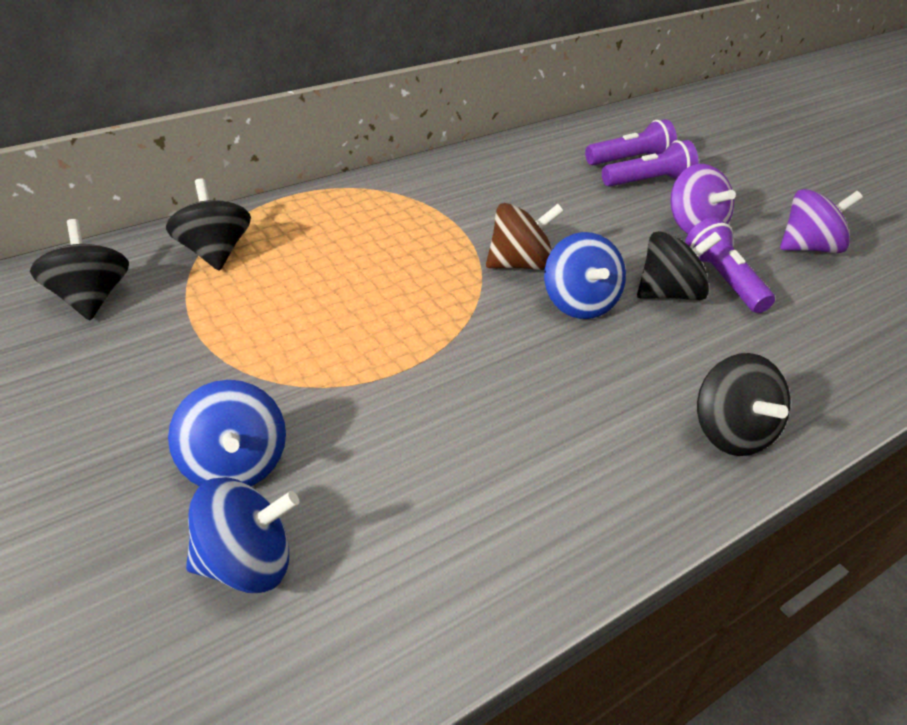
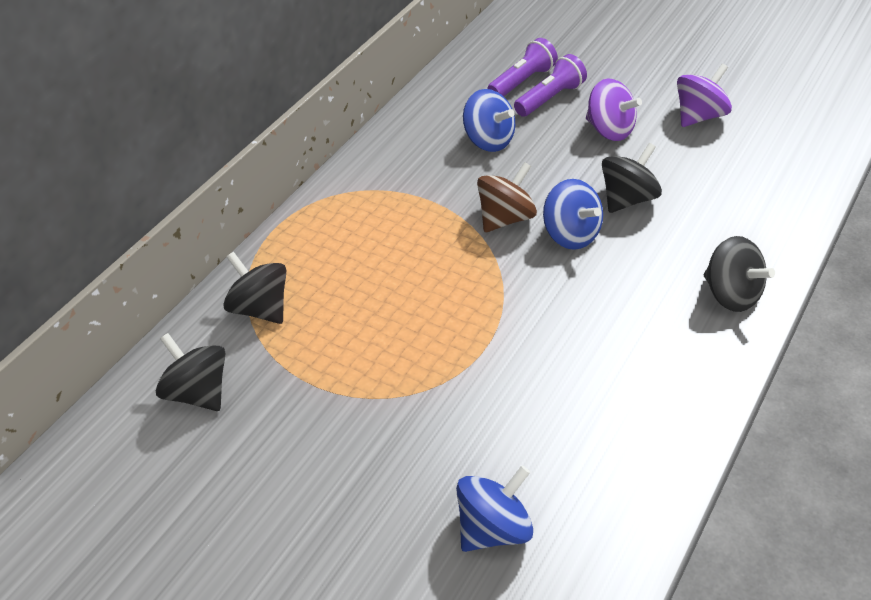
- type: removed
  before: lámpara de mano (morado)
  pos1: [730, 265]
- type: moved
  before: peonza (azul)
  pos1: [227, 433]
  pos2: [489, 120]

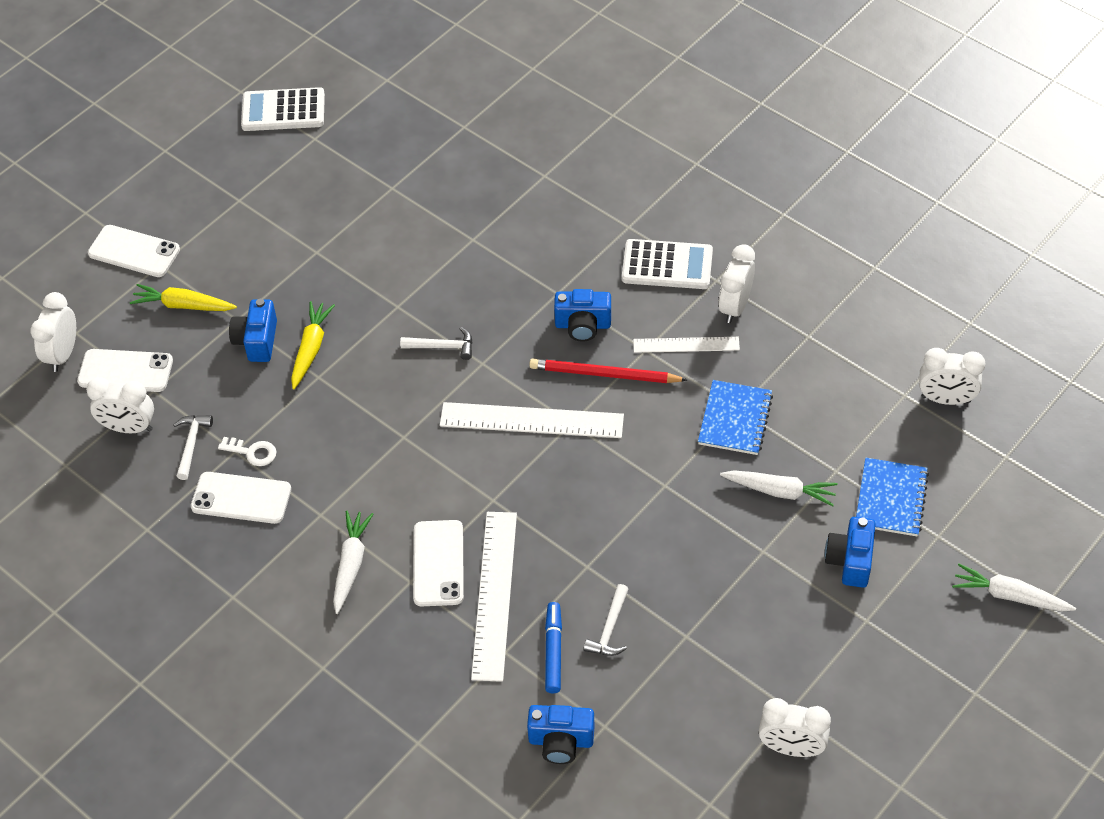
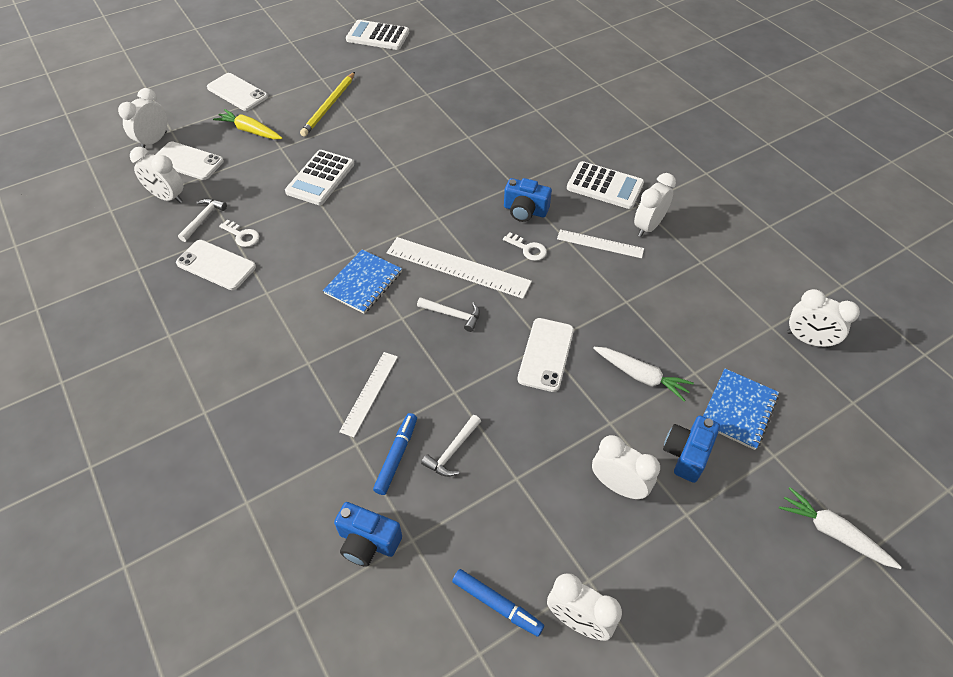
- type: removed
  before: cámara (azul)
  pos1: [253, 330]
- type: replaced
  before: zanahoria (amarillo)
  after: calculadora (blanco)
  pos1: [313, 345]
  pos2: [319, 177]
- type: moved
  before: martillo (blanco)
  pos1: [436, 343]
  pos2: [448, 314]
- type: replaced
  before: lápiz (rojo)
  after: llave (blanco)
  pos1: [608, 371]
  pos2: [525, 246]
- type: moved
  before: cuaderno (azul)
  pos1: [735, 417]
  pos2: [362, 281]
- type: removed
  before: zanahoria (blanco)
  pos1: [353, 562]
- type: resized
  before: regla (blanco)
  pos1: [494, 597]
  pos2: [368, 394]
  scale: 0.59
- type: moved
  before: móvil (blanco)
  pos1: [438, 563]
  pos2: [545, 355]
- type: added
  after: lápiz (amarillo)
  pos2: [327, 104]
- type: added
  after: despertador (blanco)
  pos2: [626, 467]
- type: added
  after: rotulador (azul)
  pos2: [498, 603]

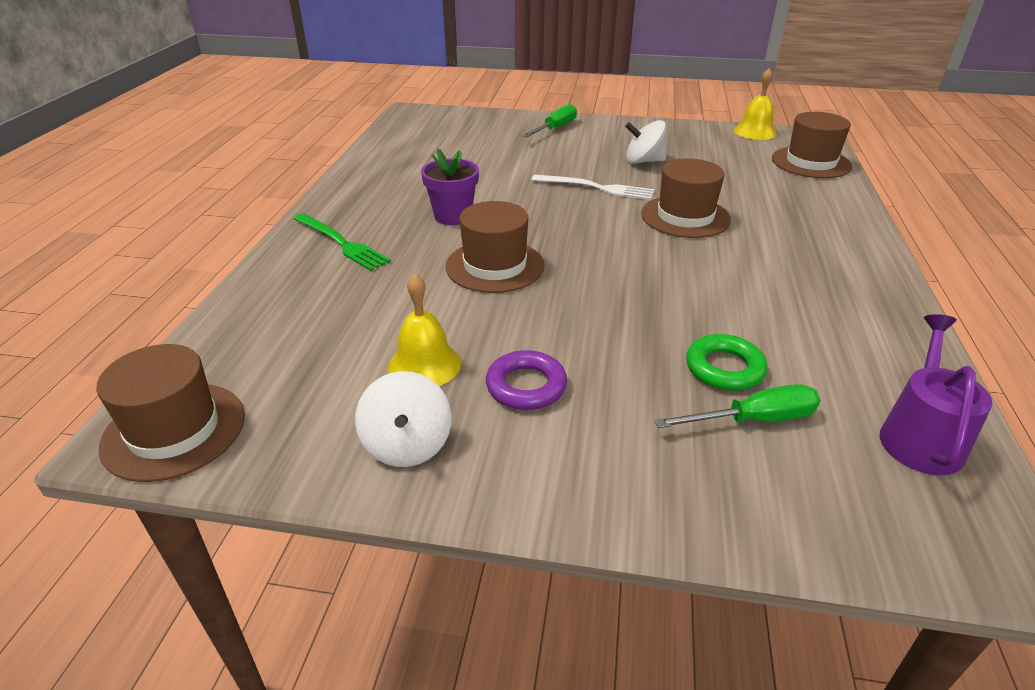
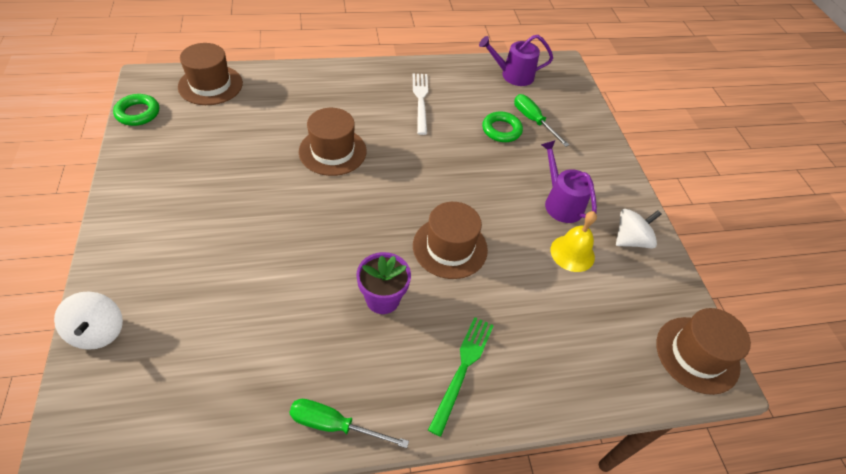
- type: replaced
  before: campana (amarillo)
  after: anillo (verde)
  pos1: [755, 104]
  pos2: [136, 110]
- type: moved
  before: destornillador (verde)
  pos1: [550, 120]
  pos2: [349, 423]
- type: moved
  before: peonza (blanco)
  pos1: [646, 142]
  pos2: [88, 321]
- type: moved
  before: tenedor (blanco)
  pos1: [593, 187]
  pos2: [420, 104]
- type: replaced
  before: anillo (morado)
  after: regadera (morado)
  pos1: [526, 380]
  pos2: [569, 181]

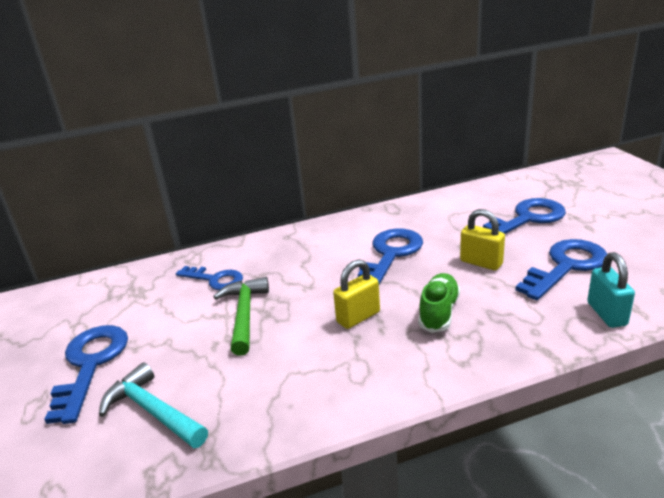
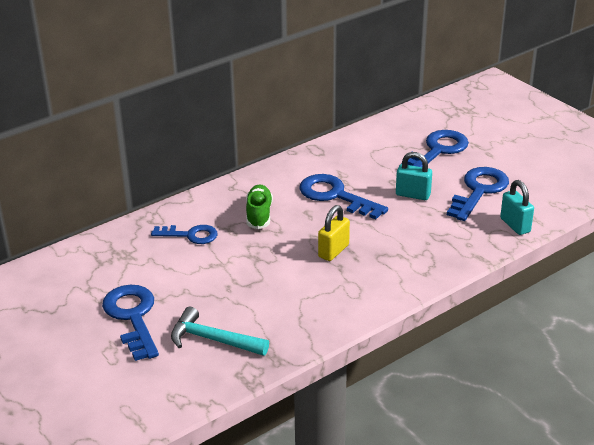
- type: recoloured
  before: candado (amarillo)
  after: candado (turquesa)
  pos1: [482, 239]
  pos2: [414, 176]
- type: turned
  before: llave (azul)
  pos1: [390, 256]
  pos2: [343, 197]
  turn: -60
- type: moved
  before: zapato (verde)
  pos1: [439, 303]
  pos2: [259, 206]
- type: removed
  before: martillo (verde)
  pos1: [241, 316]

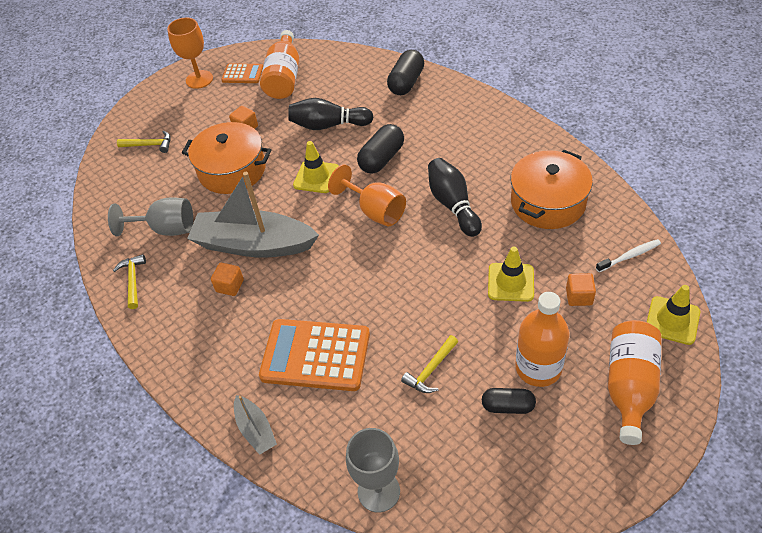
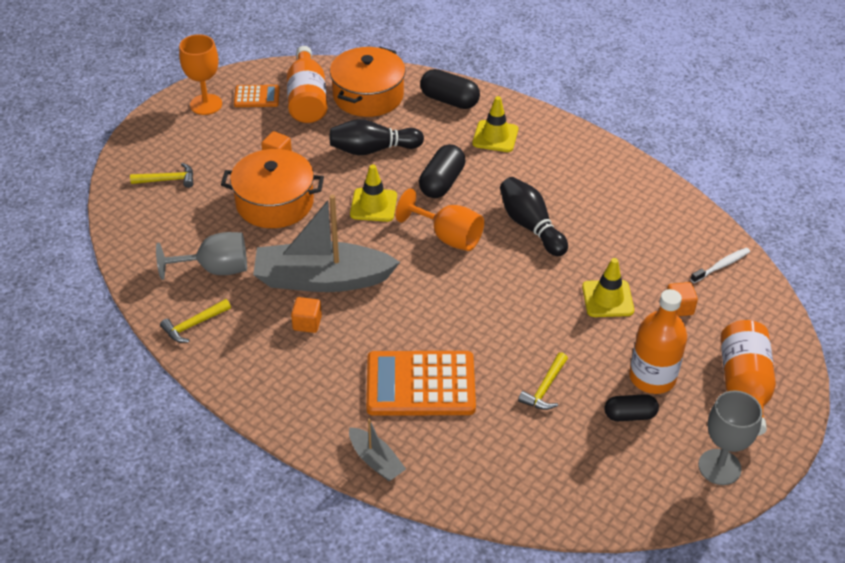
- type: turned
  before: cápsula (negro)
  pos1: [405, 72]
  pos2: [450, 89]
  turn: -75
- type: moved
  before: olla (naranja)
  pos1: [552, 189]
  pos2: [368, 82]
- type: turned
  before: martillo (amarillo)
  pos1: [129, 281]
  pos2: [195, 321]
  turn: -105
- type: moved
  before: cono de tráfico (amarillo)
  pos1: [673, 315]
  pos2: [495, 124]
- type: moved
  before: copa (gris)
  pos1: [373, 470]
  pos2: [730, 438]

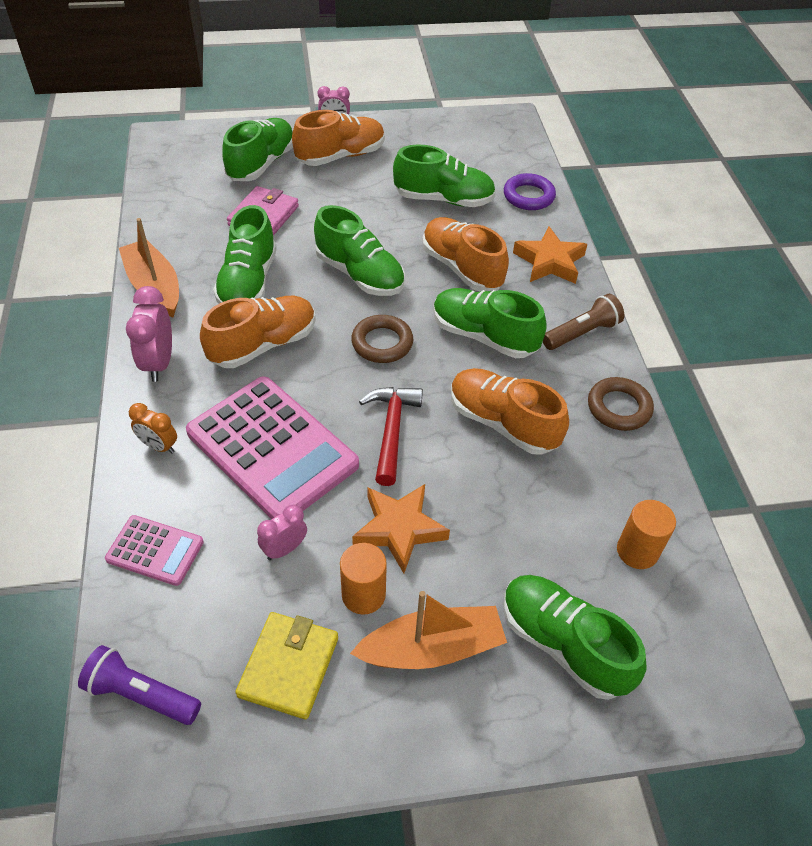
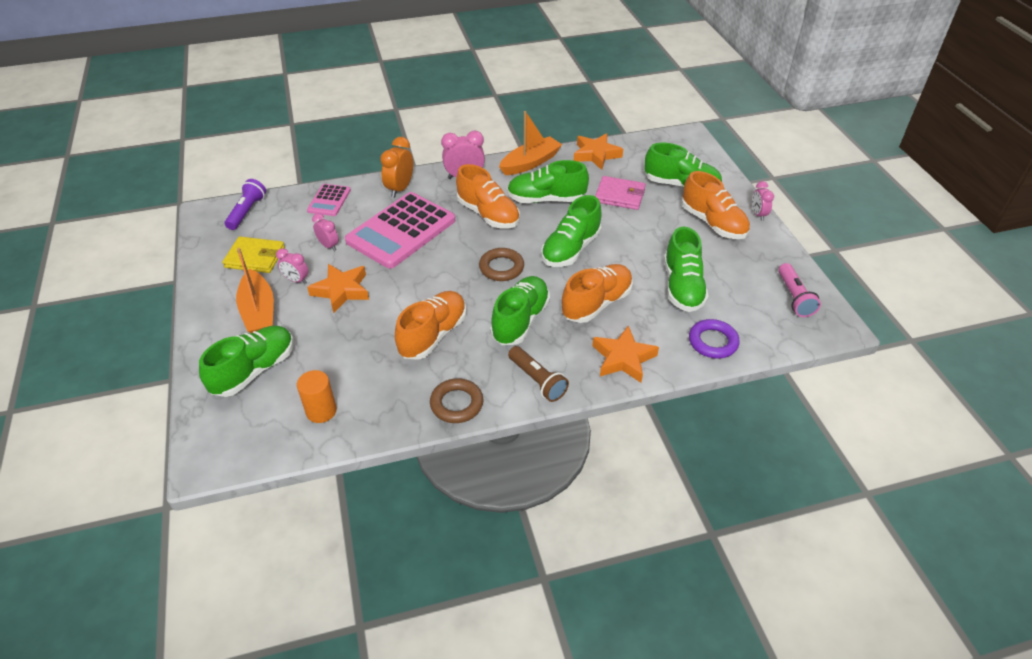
- type: removed
  before: martillo (rojo)
  pos1: [391, 436]
- type: resized
  before: despertador (naranja)
  pos1: [153, 428]
  pos2: [396, 167]
  scale: 1.59
- type: replaced
  before: cilindro (naranja)
  after: despertador (rosa)
  pos1: [363, 579]
  pos2: [292, 266]
- type: added
  after: estrella (naranja)
  pos2: [598, 151]
- type: added
  after: lámpara de mano (rosa)
  pos2: [799, 290]

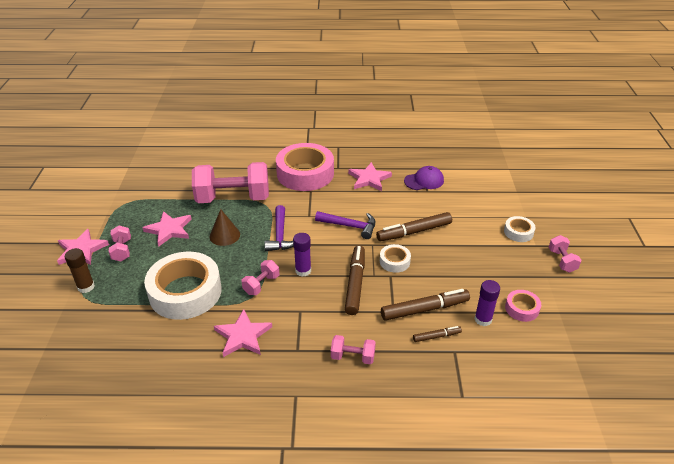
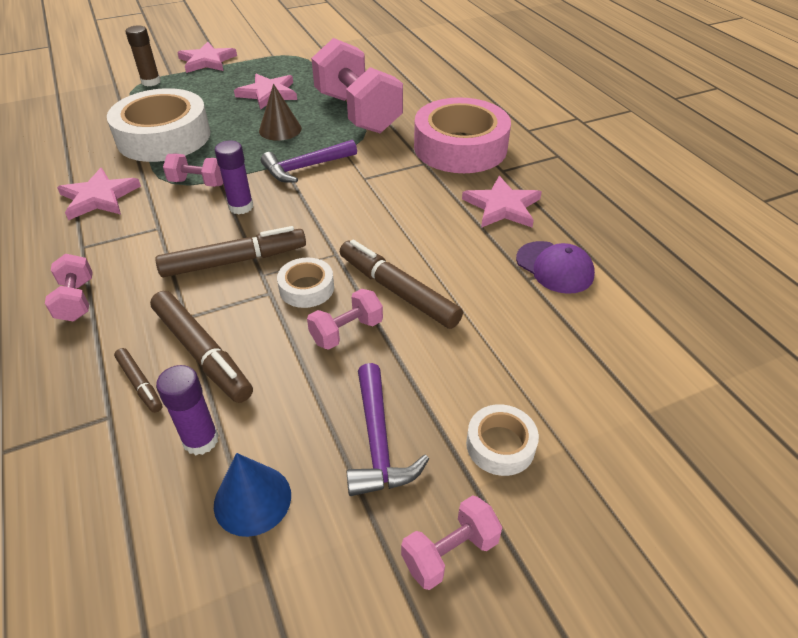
- type: moved
  before: martillo (morado)
  pos1: [345, 225]
  pos2: [388, 429]
- type: moved
  before: mancuerna (rosa)
  pos1: [120, 243]
  pos2: [345, 319]
- type: replaced
  before: cinta adhesiva (rosa)
  after: cono (azul)
  pos1: [523, 306]
  pos2: [252, 495]

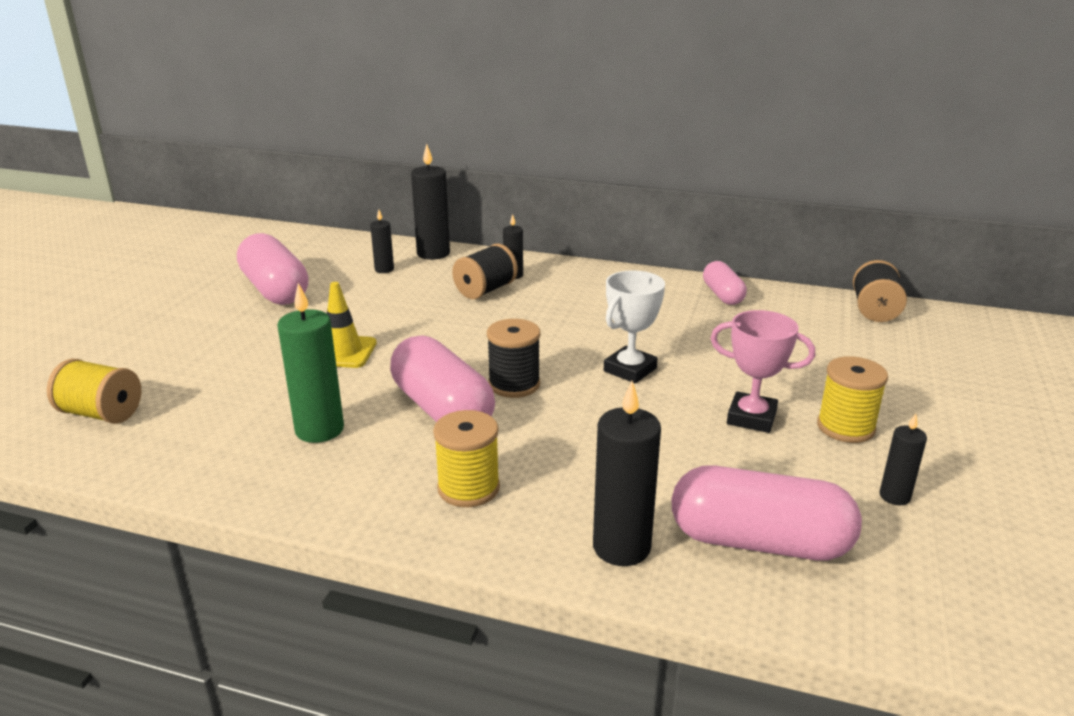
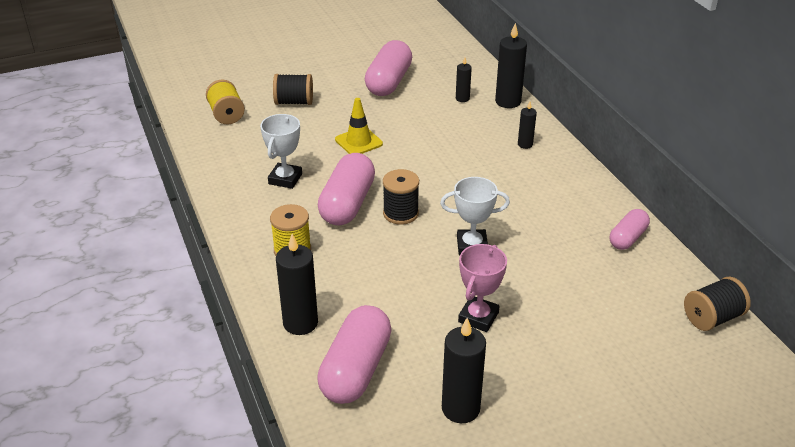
- type: moved
  before: carrete (negro)
  pos1: [485, 271]
  pos2: [293, 89]
- type: replaced
  before: vela (verde)
  after: trofeo (blanco)
  pos1: [310, 363]
  pos2: [281, 151]
- type: turned
  before: trofeo (rosa)
  pos1: [762, 371]
  pos2: [482, 288]
  turn: 45
- type: removed
  before: carrete (amarillo)
  pos1: [852, 399]
- type: resized
  before: vela (negro)
  pos1: [903, 459]
  pos2: [464, 370]
  scale: 1.81
- type: turned
  before: cápsula (rosa)
  pos1: [766, 512]
  pos2: [354, 354]
  turn: 45

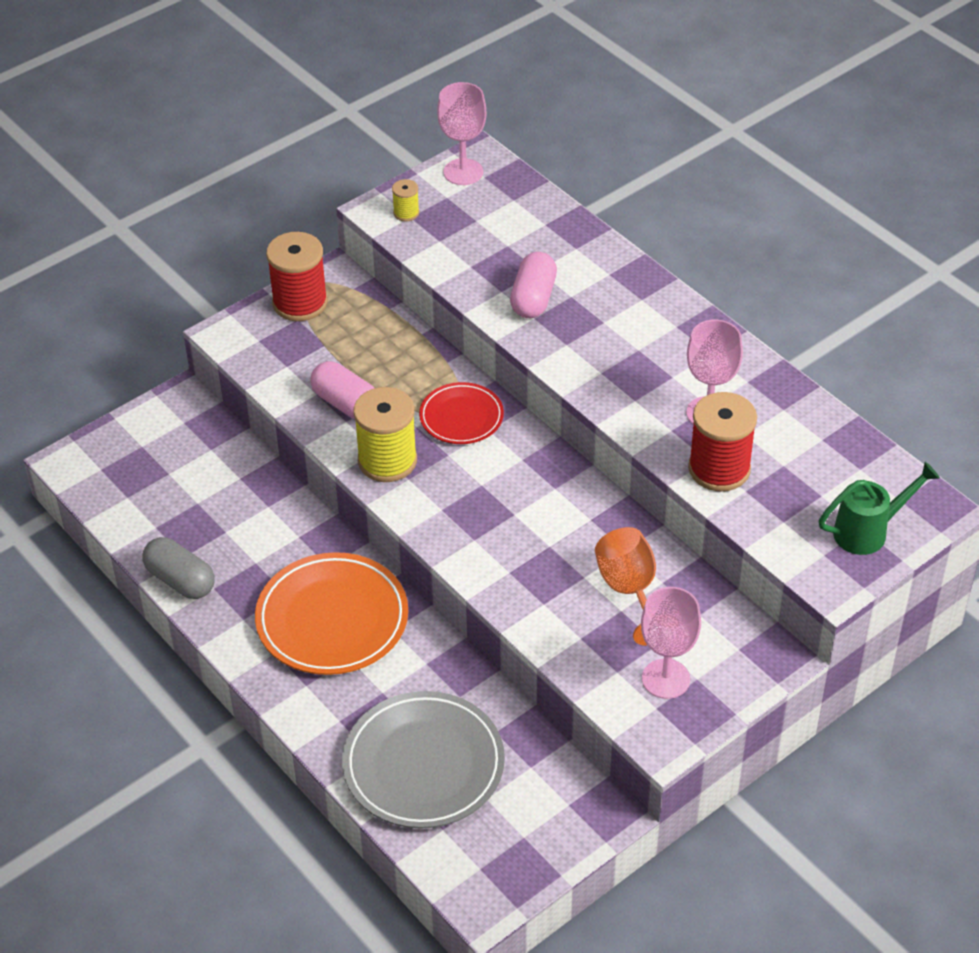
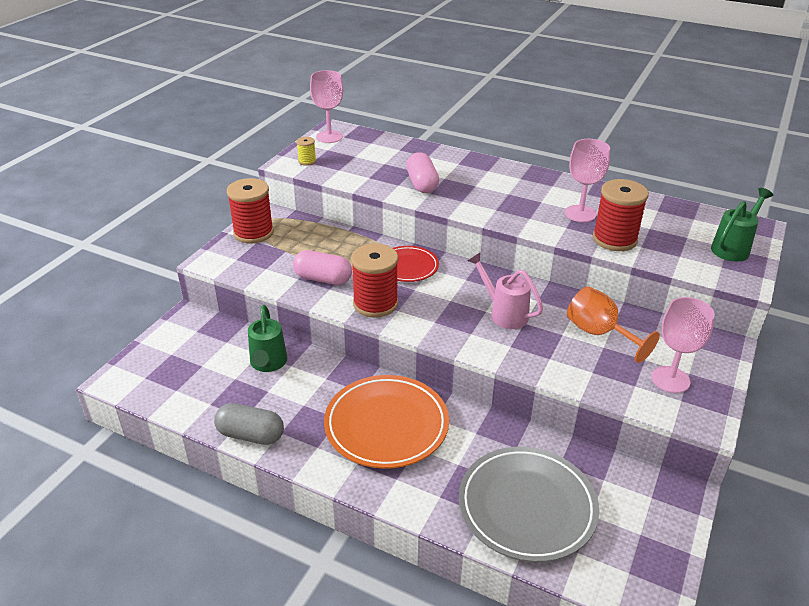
- type: recoloured
  before: carrete (amarillo)
  after: carrete (rojo)
  pos1: [385, 434]
  pos2: [374, 280]
- type: added
  after: regadera (rosa)
  pos2: [505, 290]
- type: added
  after: regadera (verde)
  pos2: [267, 338]

